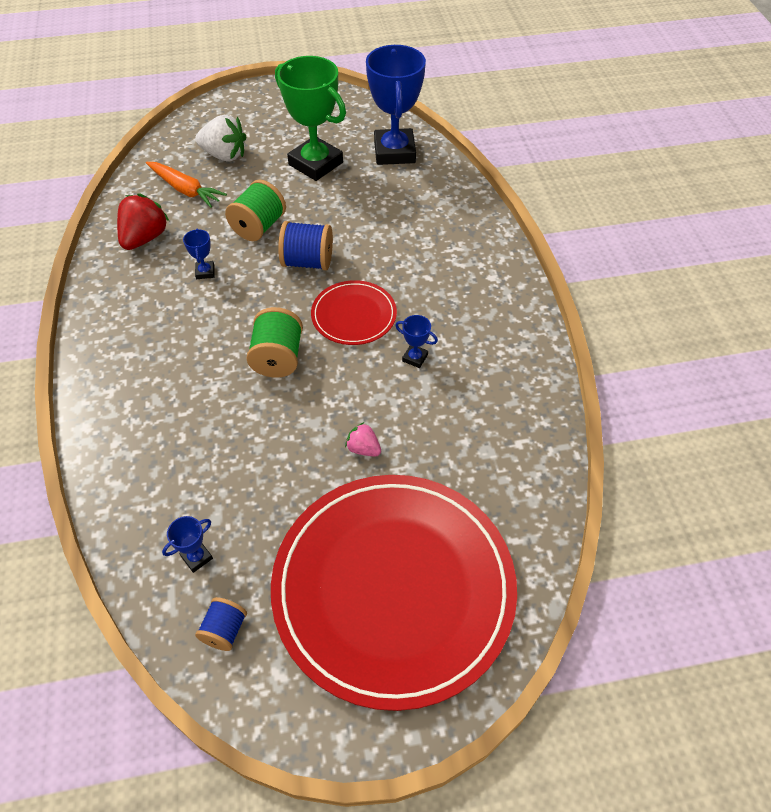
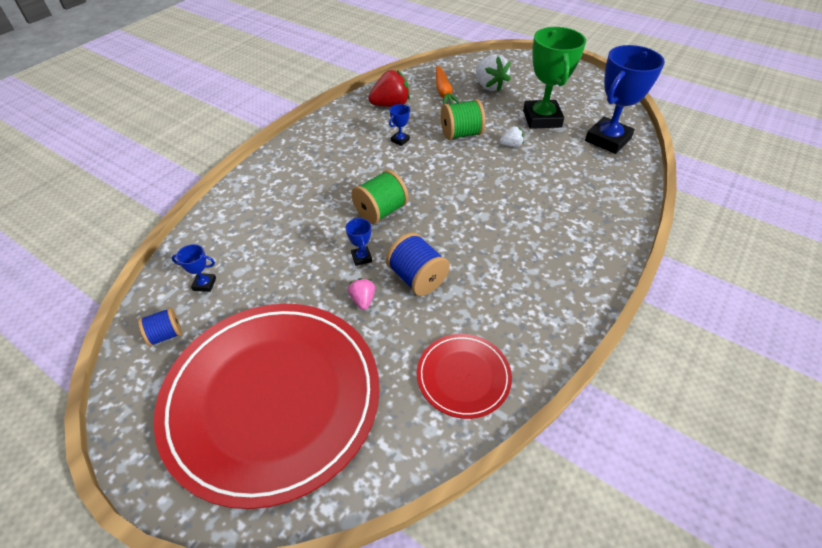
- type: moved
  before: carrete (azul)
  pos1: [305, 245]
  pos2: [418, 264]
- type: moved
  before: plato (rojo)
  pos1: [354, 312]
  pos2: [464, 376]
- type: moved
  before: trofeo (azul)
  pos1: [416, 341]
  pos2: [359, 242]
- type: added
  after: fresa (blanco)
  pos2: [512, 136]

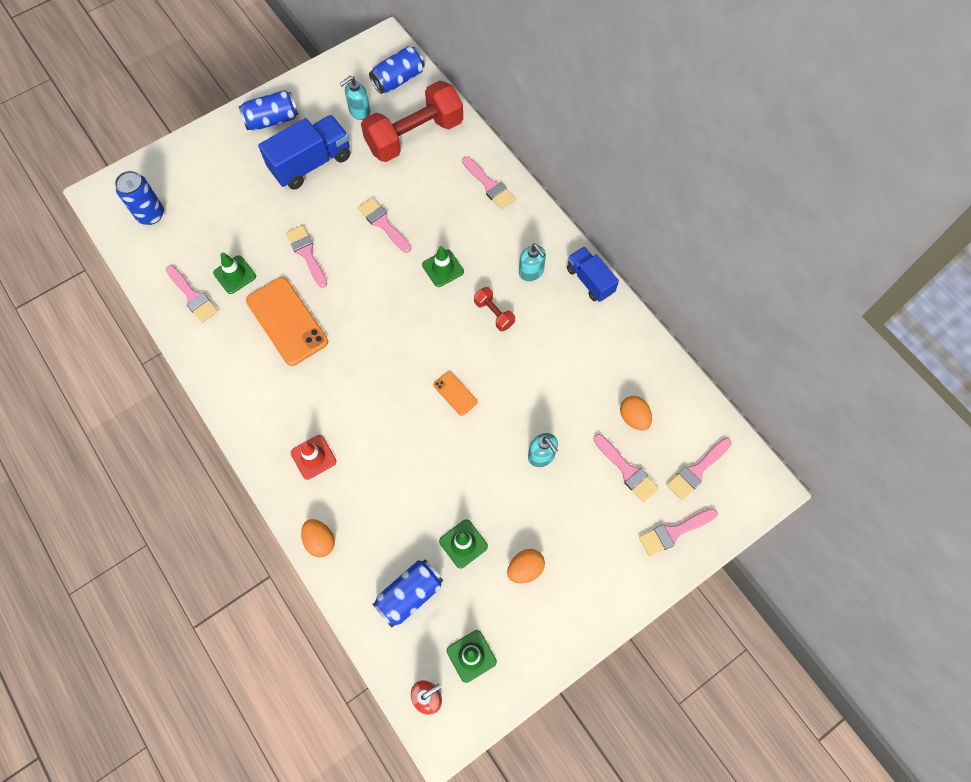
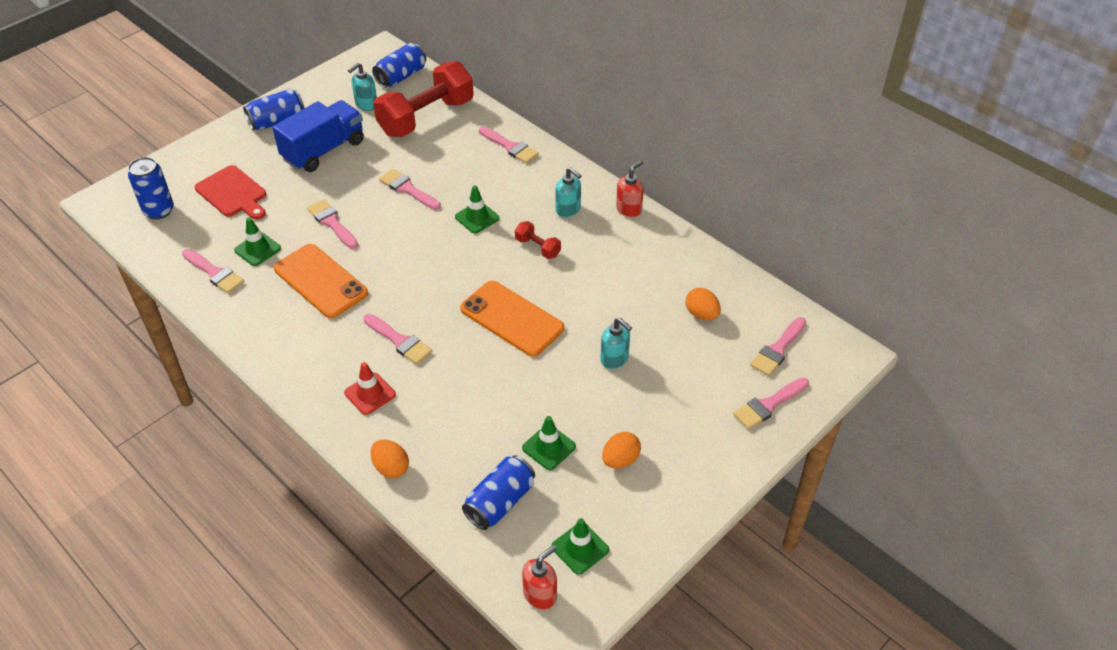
- type: replaced
  before: camión (azul)
  after: dispensador de jabón (rojo)
  pos1: [593, 274]
  pos2: [630, 188]
- type: resized
  before: móvil (naranja)
  pos1: [455, 393]
  pos2: [512, 319]
  scale: 2.08
- type: moved
  before: pincel (rosa)
  pos1: [626, 468]
  pos2: [397, 339]
- type: added
  after: tabla de cortar (rojo)
  pos2: [230, 192]

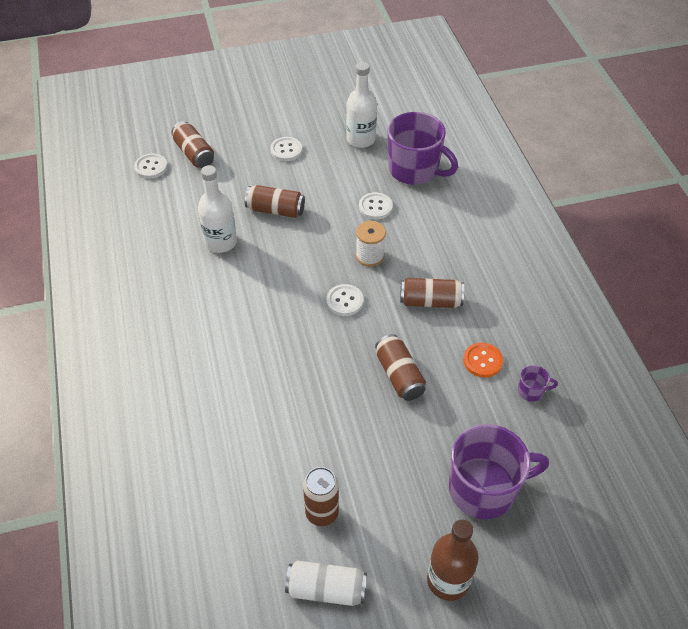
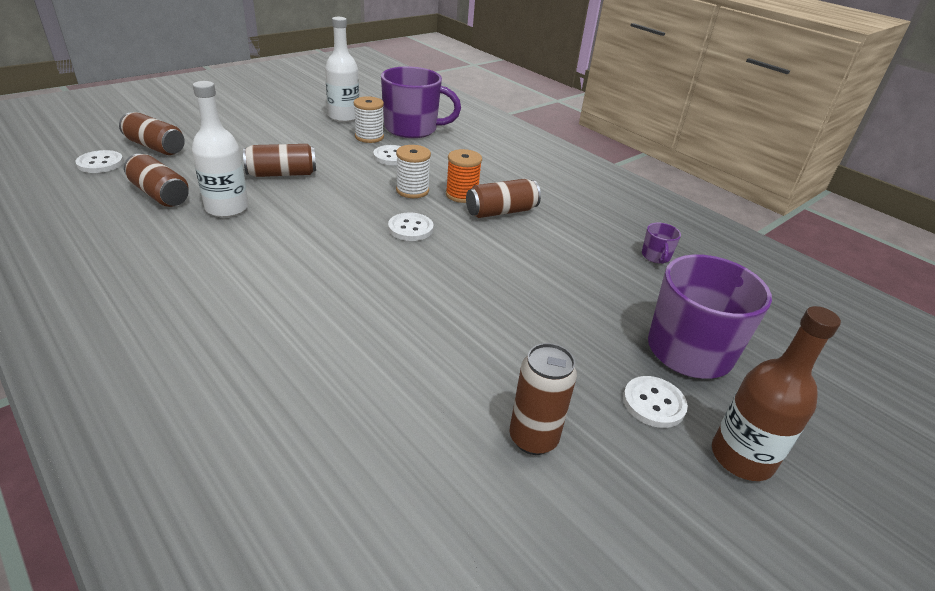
- type: moved
  before: botón (blanco)
  pos1: [286, 149]
  pos2: [655, 402]
- type: moved
  before: lata (marrón)
  pos1: [400, 367]
  pos2: [156, 180]
- type: removed
  before: botón (naranja)
  pos1: [483, 360]
- type: turned
  before: taza (morado)
  pos1: [538, 383]
  pos2: [661, 243]
  turn: 120
- type: removed
  before: lata (blanco)
  pos1: [326, 583]
- type: added
  after: carrete (blanco)
  pos2: [369, 119]
- type: added
  after: carrete (naranja)
  pos2: [464, 176]

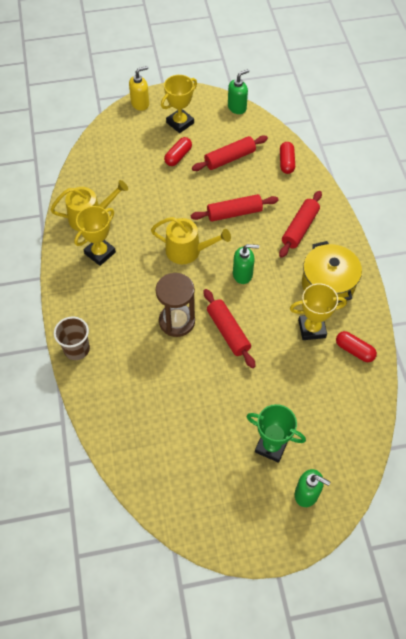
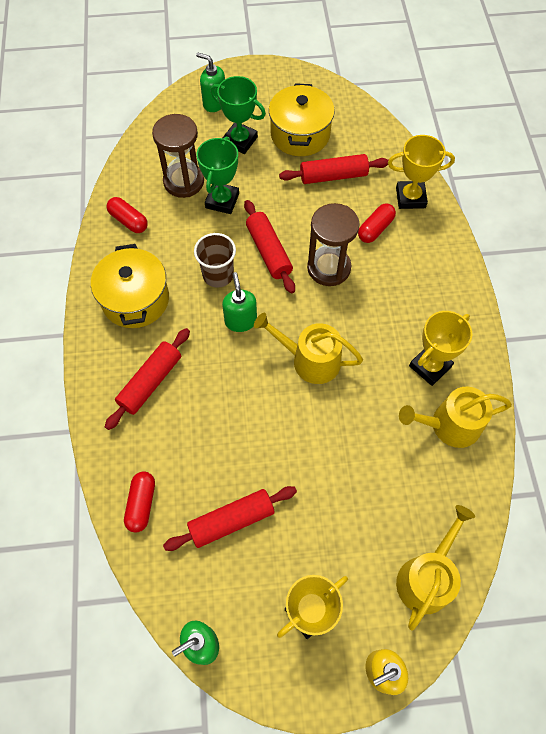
- type: moved
  before: cápsula (rojo)
  pos1: [178, 151]
  pos2: [377, 223]
- type: moved
  before: rodillo (rojo)
  pos1: [235, 208]
  pos2: [334, 169]
- type: turned
  before: dispensador de jabón (verde)
  pos1: [246, 264]
  pos2: [239, 302]
  turn: 75
- type: moved
  before: trofeo (amarillo)
  pos1: [318, 311]
  pos2: [421, 172]
- type: moved
  before: vaso (marrón)
  pos1: [72, 338]
  pos2: [215, 260]
- type: added
  after: olla (amarillo)
  pos2: [302, 119]
- type: added
  after: reloj de arena (marrón)
  pos2: [178, 156]
- type: added
  after: trofeo (verde)
  pos2: [218, 175]
- type: added
  after: regadera (amarillo)
  pos2: [435, 568]

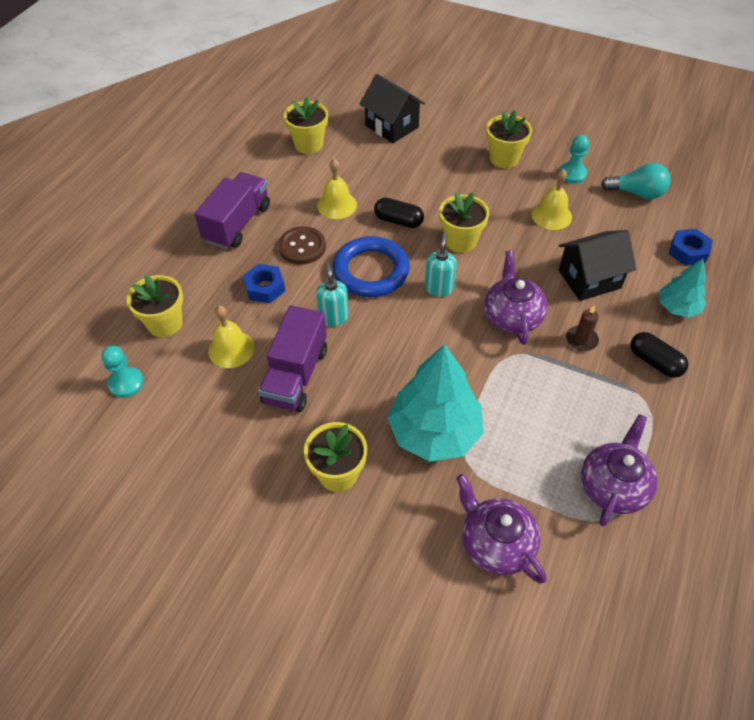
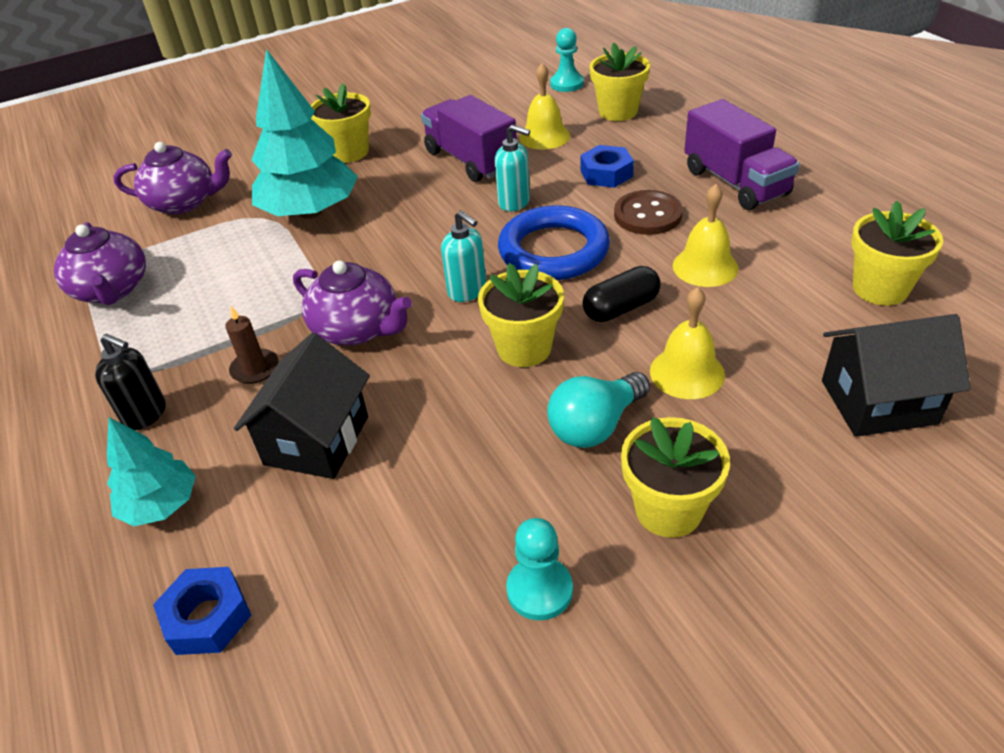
- type: moved
  before: bombilla (turquesa)
  pos1: [636, 181]
  pos2: [598, 410]
- type: moved
  before: campana (amarillo)
  pos1: [551, 199]
  pos2: [687, 343]
- type: replaced
  before: cápsula (negro)
  after: dispensador de jabón (negro)
  pos1: [659, 355]
  pos2: [130, 382]

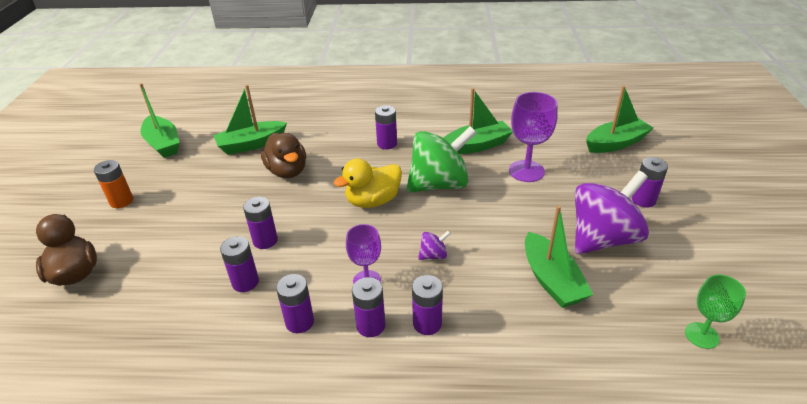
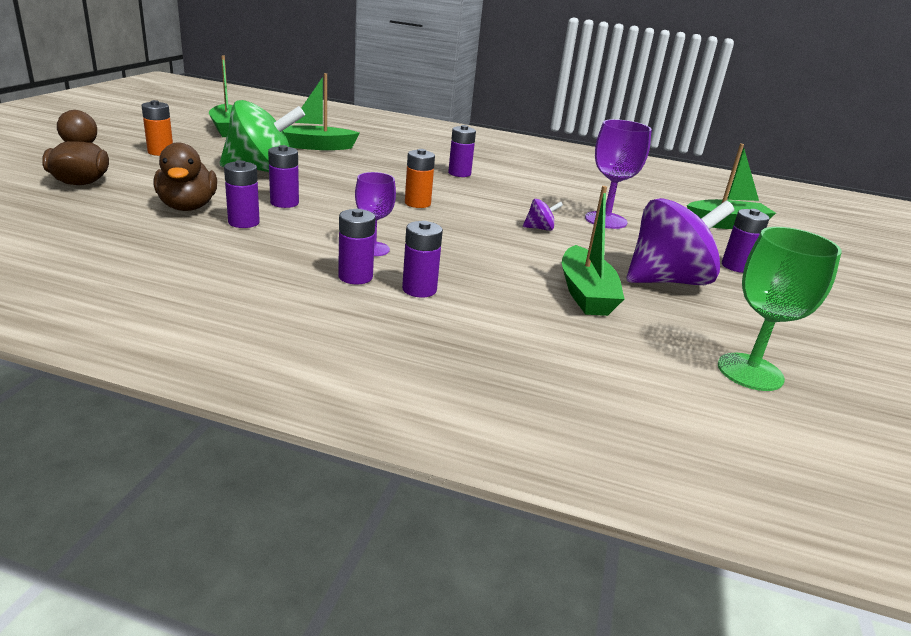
- type: removed
  before: barco (verde)
  pos1: [478, 121]
- type: moved
  before: peonza (verde)
  pos1: [441, 159]
  pos2: [262, 136]
- type: moved
  before: pato (marrón)
  pos1: [283, 155]
  pos2: [185, 177]
- type: replaced
  before: pato (amarillo)
  after: pila (naranja)
  pos1: [368, 183]
  pos2: [420, 178]
- type: moved
  before: peonza (morado)
  pos1: [434, 245]
  pos2: [543, 215]
- type: removed
  before: pila (morado)
  pos1: [295, 303]
- type: resized
  before: copa (verde)
  pos1: [715, 311]
  pos2: [780, 309]
  scale: 1.54

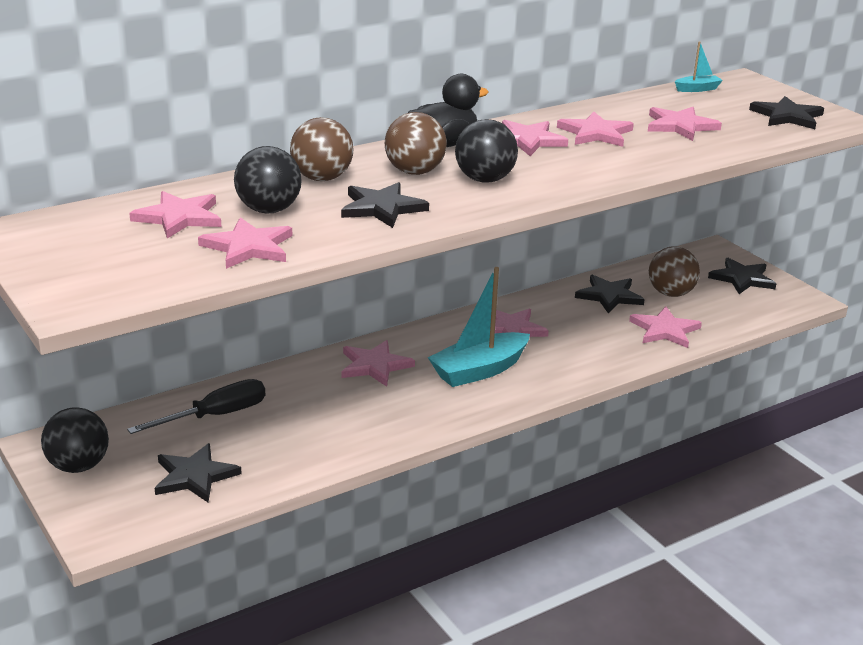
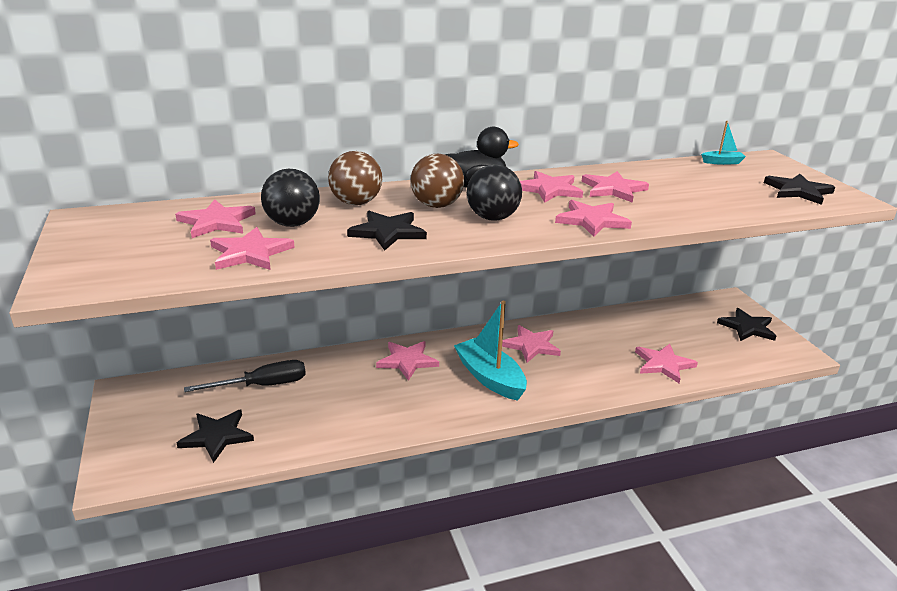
- type: moved
  before: estrella (rosa)
  pos1: [685, 124]
  pos2: [593, 218]
- type: removed
  before: pelota (marrón)
  pos1: [674, 272]
- type: turned
  before: barco (turquesa)
  pos1: [479, 327]
  pos2: [490, 351]
  turn: 75
- type: removed
  before: estrella (negro)
  pos1: [610, 293]
- type: removed
  before: pelota (negro)
  pos1: [75, 440]

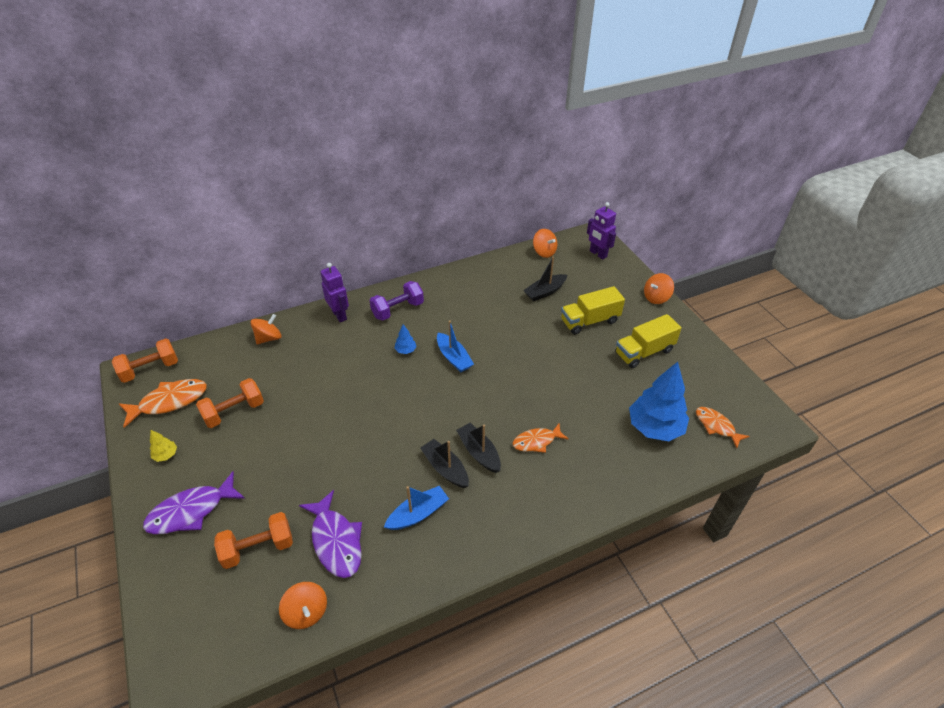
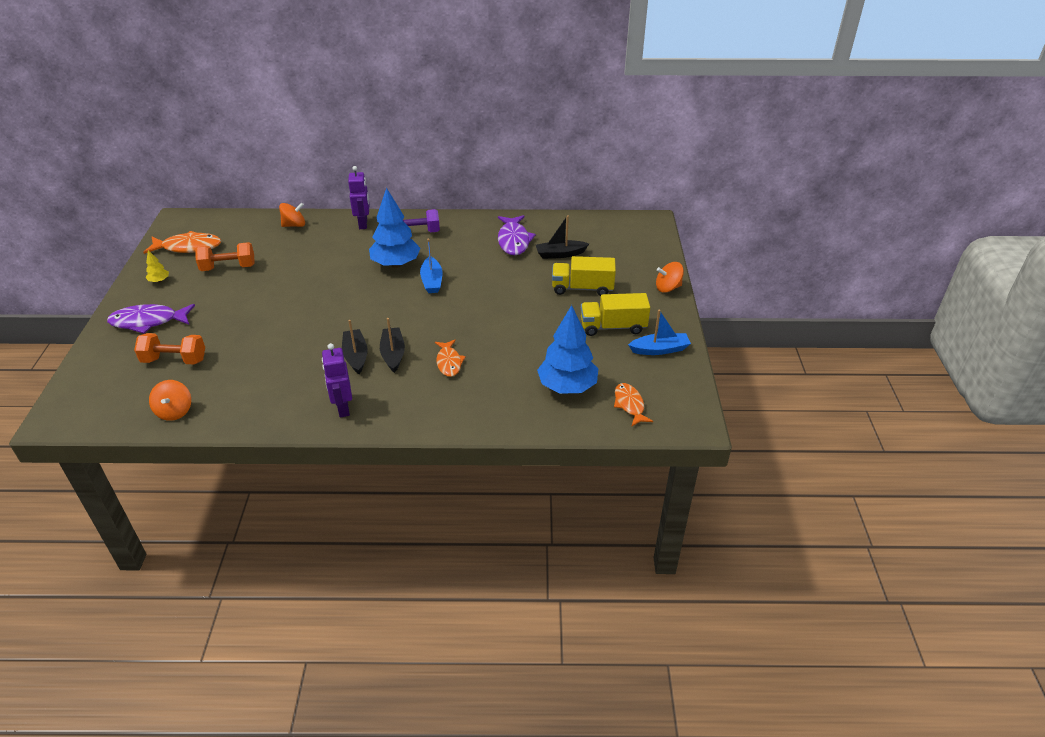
- type: moved
  before: robot (morado)
  pos1: [601, 231]
  pos2: [337, 380]
- type: removed
  before: peonza (naranja)
  pos1: [545, 243]
- type: resized
  before: árbol (azul)
  pos1: [405, 339]
  pos2: [394, 228]
  scale: 2.37
- type: removed
  before: mancuerna (naranja)
  pos1: [145, 360]
- type: turned
  before: pez (naranja)
  pos1: [541, 438]
  pos2: [450, 358]
  turn: -105
- type: moved
  before: barco (azul)
  pos1: [416, 508]
  pos2: [659, 332]
- type: moved
  before: pez (morado)
  pos1: [330, 534]
  pos2: [517, 235]

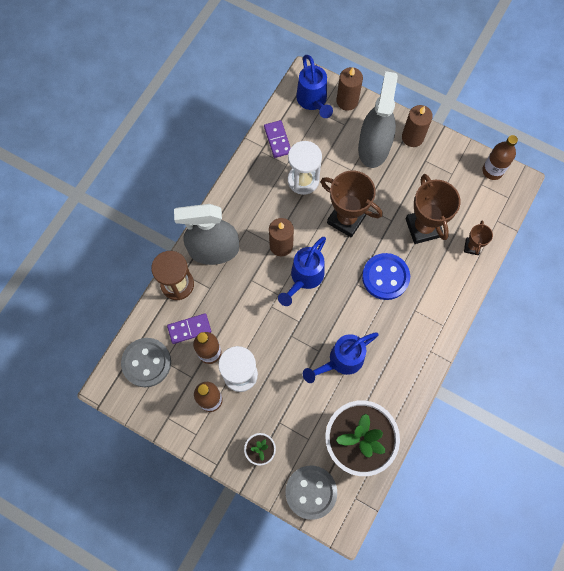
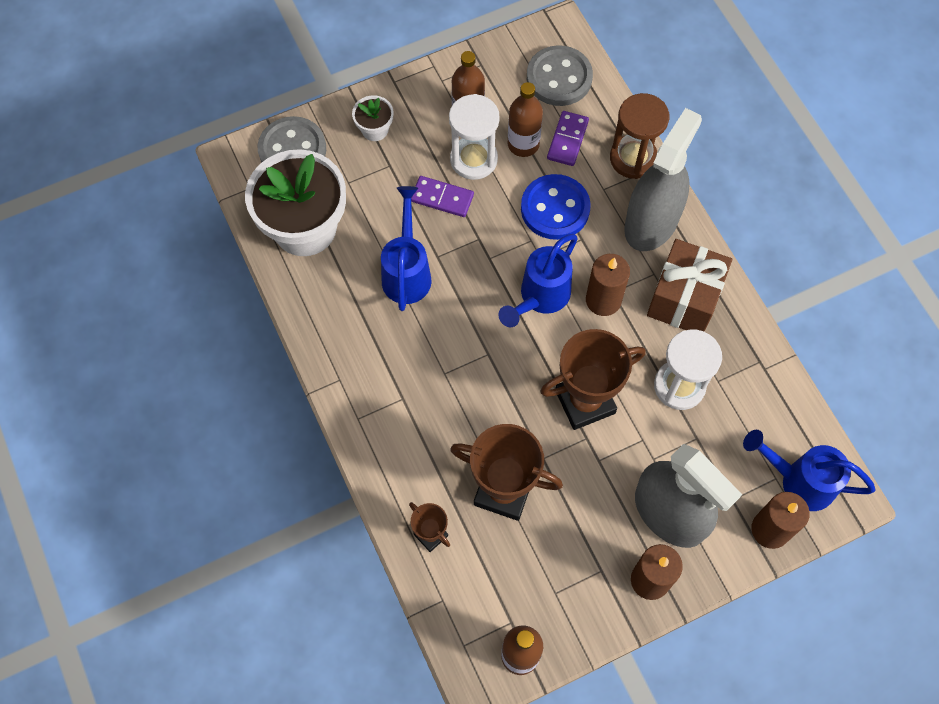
- type: moved
  before: ficha de dominó (morado)
  pos1: [277, 139]
  pos2: [442, 196]
- type: turned
  before: regadera (azul)
  pos1: [302, 271]
  pos2: [538, 280]
  turn: -120
- type: moved
  before: botón (azul)
  pos1: [386, 276]
  pos2: [556, 207]
- type: added
  after: regalo (marrón)
  pos2: [689, 285]

